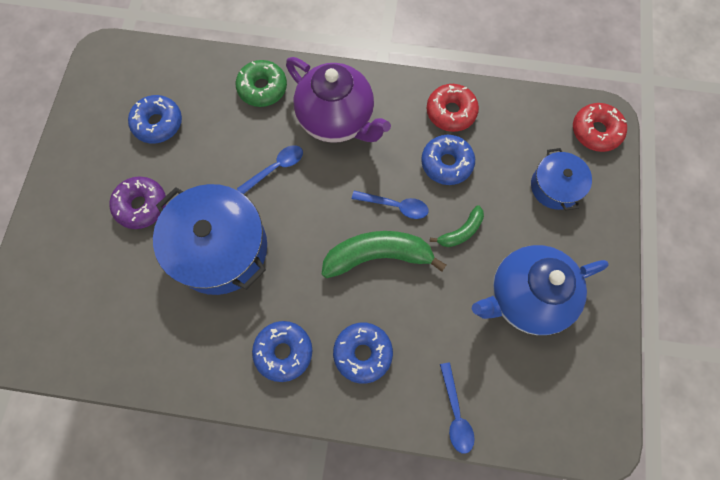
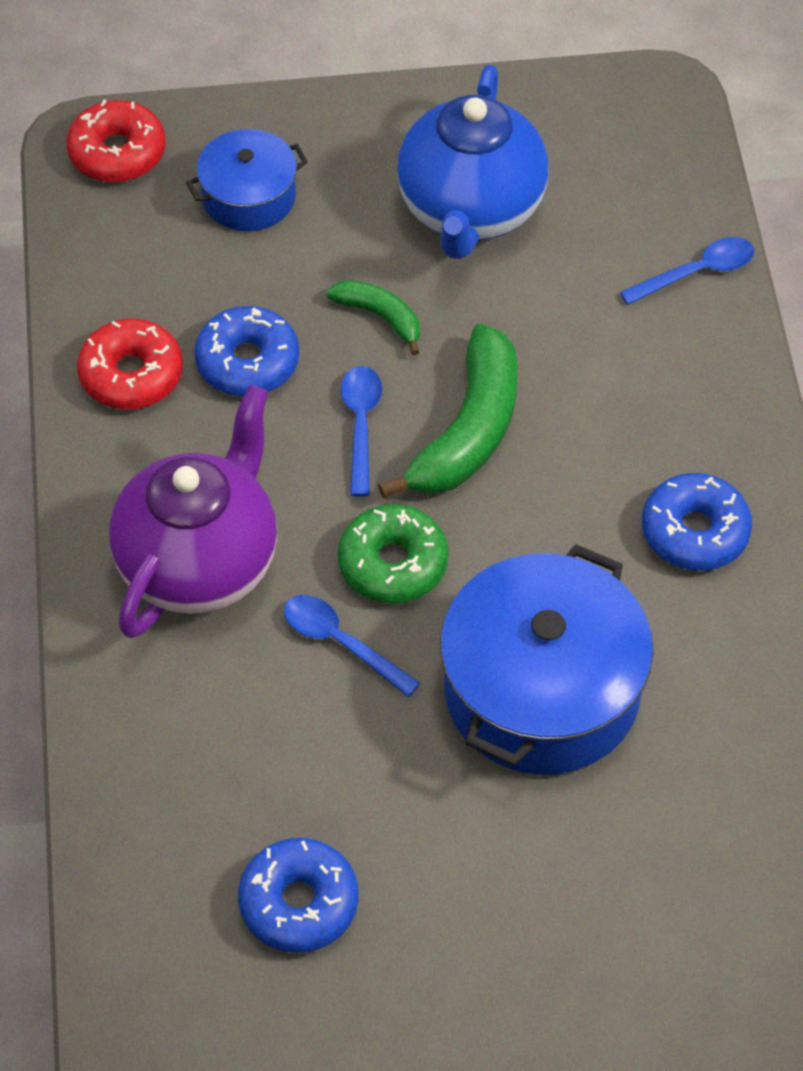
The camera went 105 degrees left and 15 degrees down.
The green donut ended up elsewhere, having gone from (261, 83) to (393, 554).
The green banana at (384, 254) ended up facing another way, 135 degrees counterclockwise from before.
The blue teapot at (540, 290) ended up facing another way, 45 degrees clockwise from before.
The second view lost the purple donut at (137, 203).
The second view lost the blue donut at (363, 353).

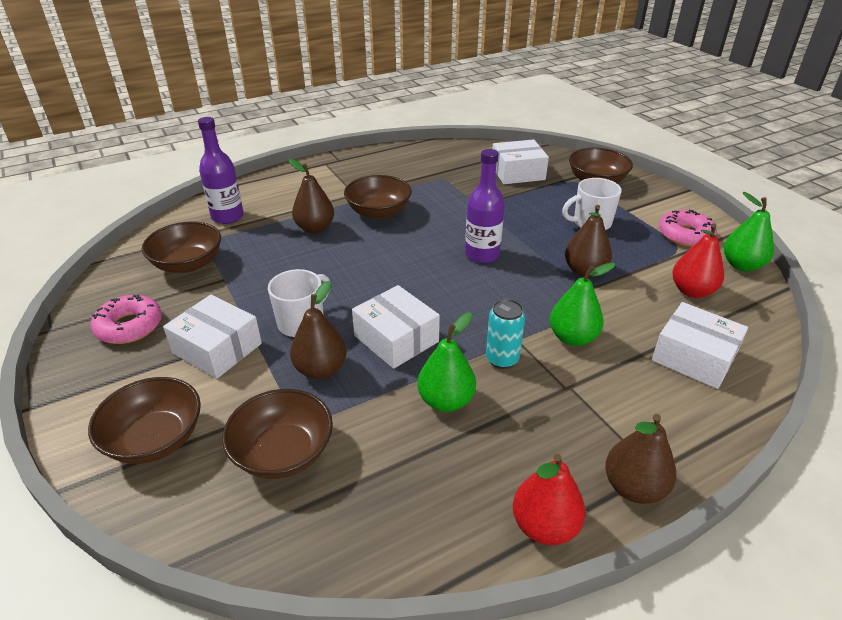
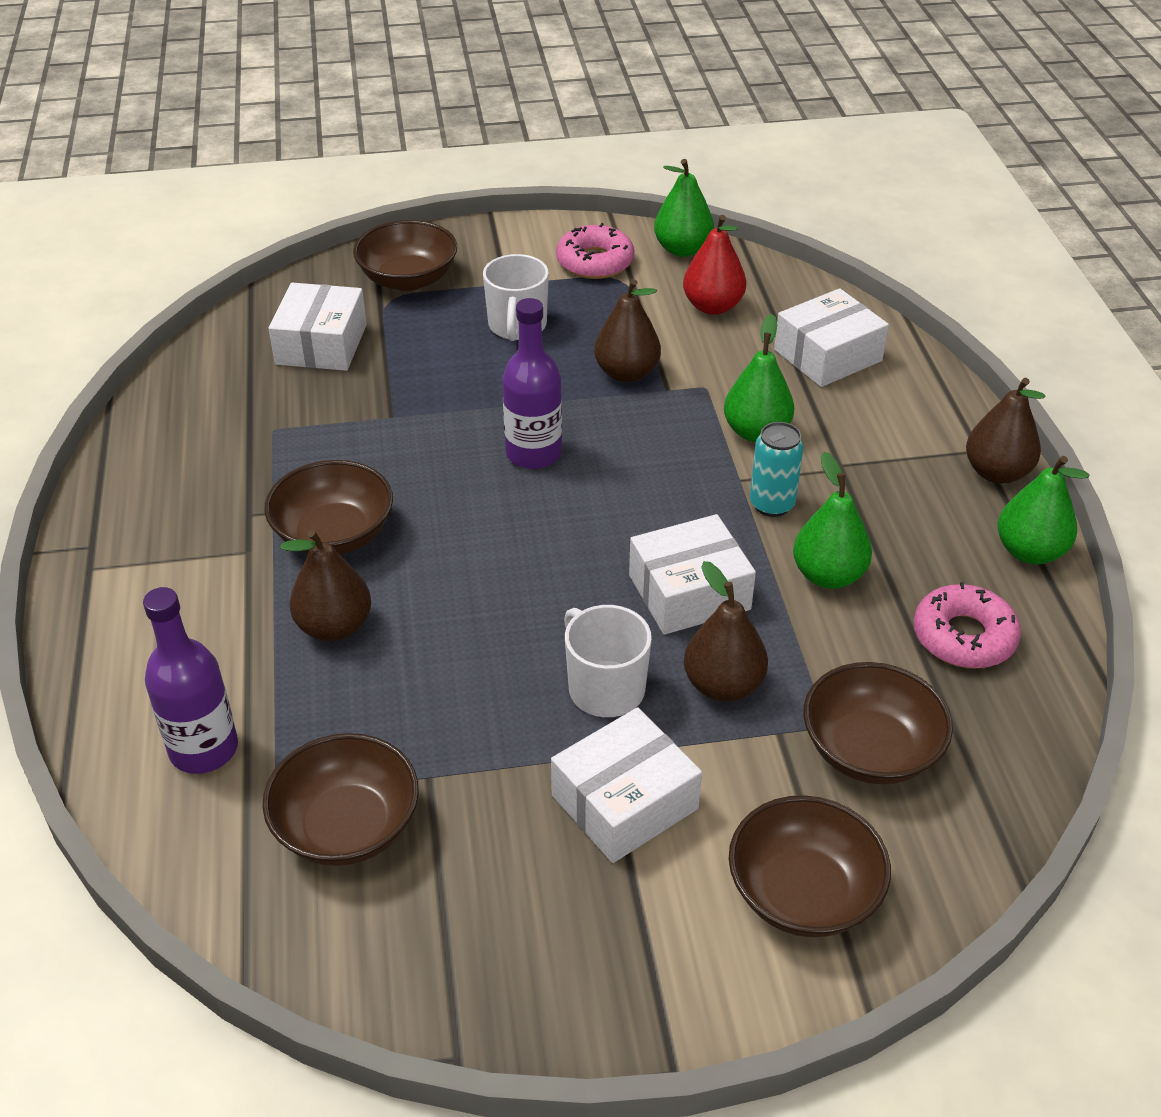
The camera went 70 degrees left and 5 degrees up.
The pink donut ended up elsewhere, having gone from (126, 319) to (967, 625).
What was the red pear at (549, 499) turned into the green pear at (1043, 510).

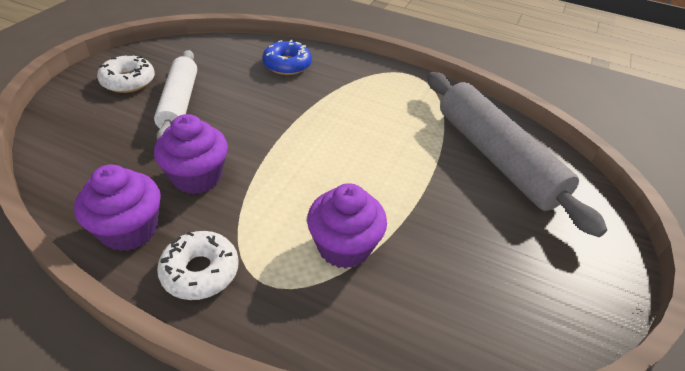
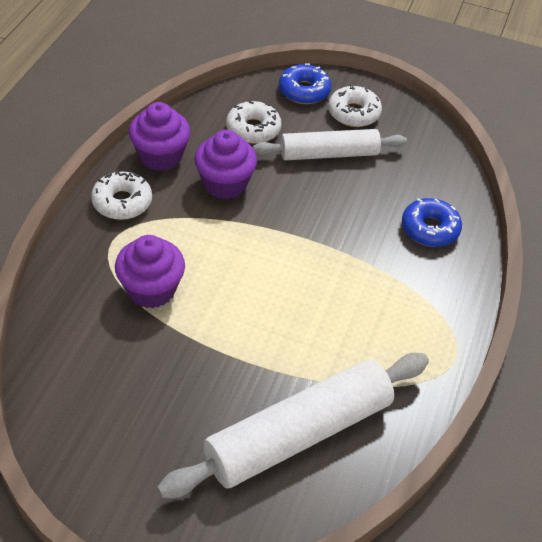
The camera went 85 degrees right and 5 degrees up.
What was the grey rolling pin at (517, 154) turned into the white rolling pin at (293, 425).
The second view gained the white donut at (254, 122).
The second view gained the blue donut at (305, 83).

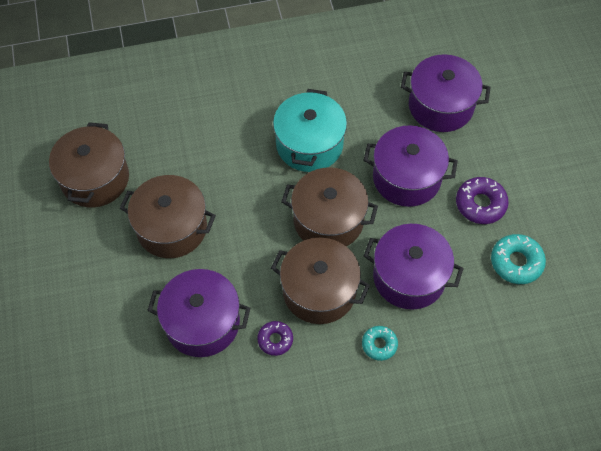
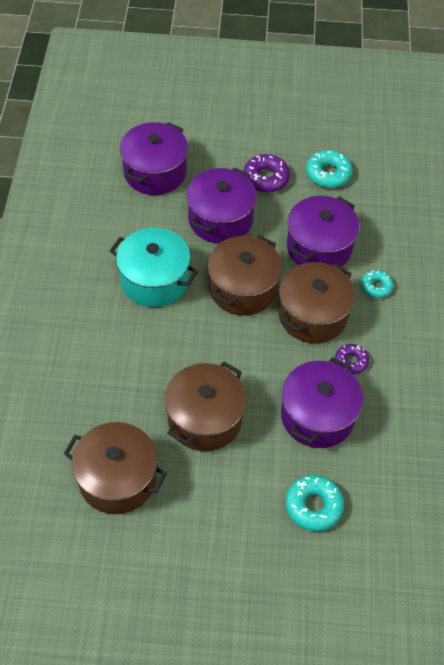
The camera went 75 degrees left and 5 degrees down.
The second view gained the turquoise donut at (314, 503).

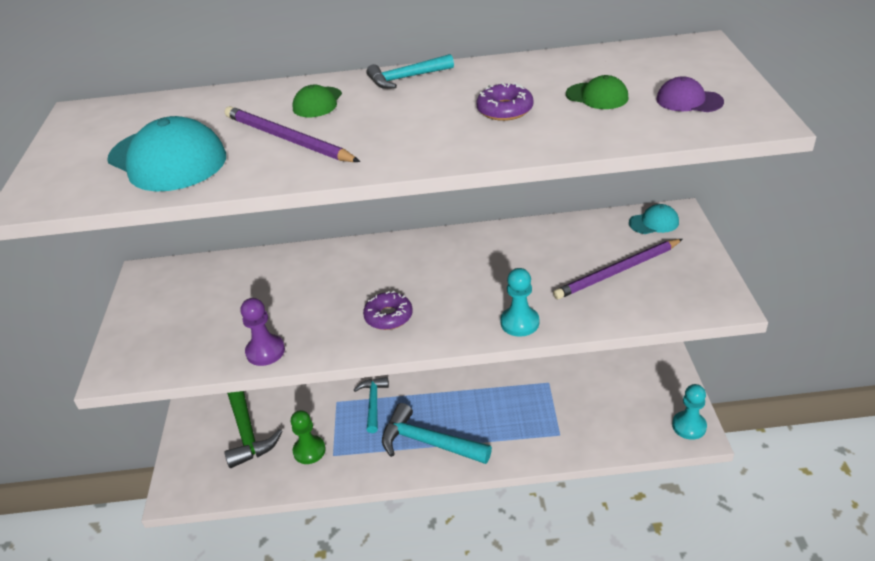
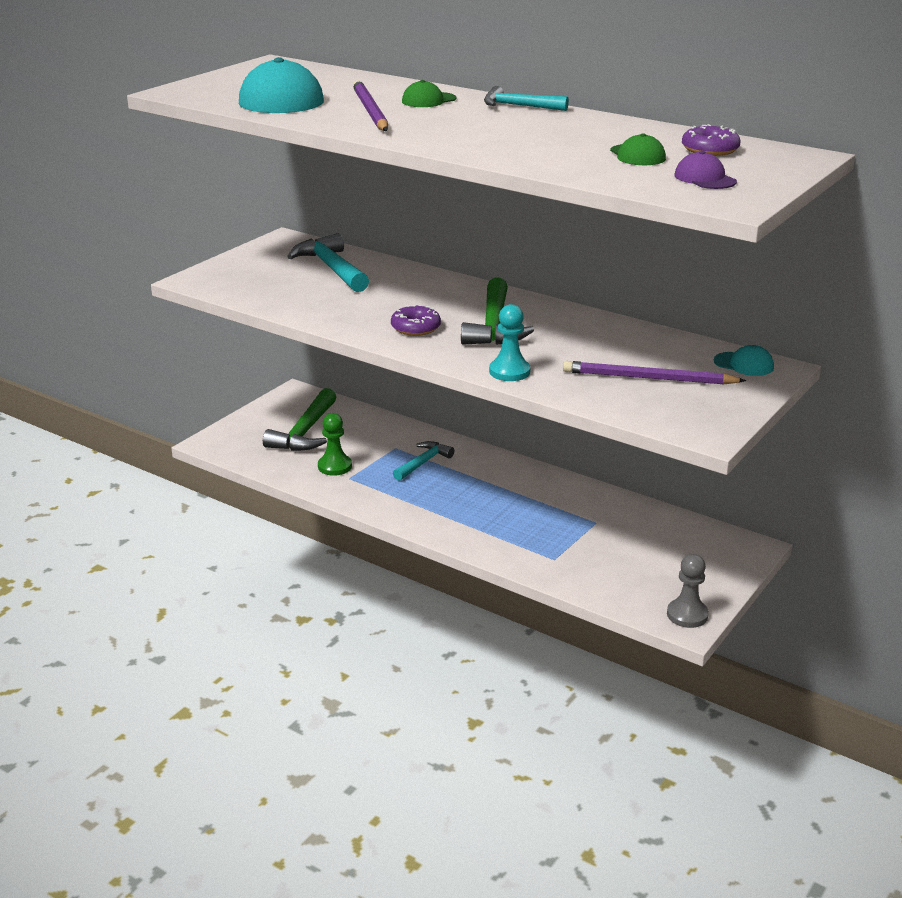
The camera went 35 degrees right and 10 degrees down.
The turquoise hammer ended up elsewhere, having gone from (437, 433) to (328, 262).
The second view gained the green hammer at (497, 311).
What was the turquoise pawn at (689, 412) turned into the grey pawn at (688, 591).
The purple donut ended up elsewhere, having gone from (505, 101) to (711, 140).
The second view lost the purple pawn at (263, 332).

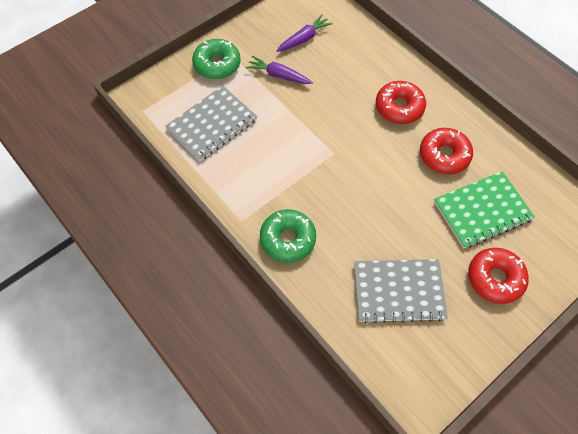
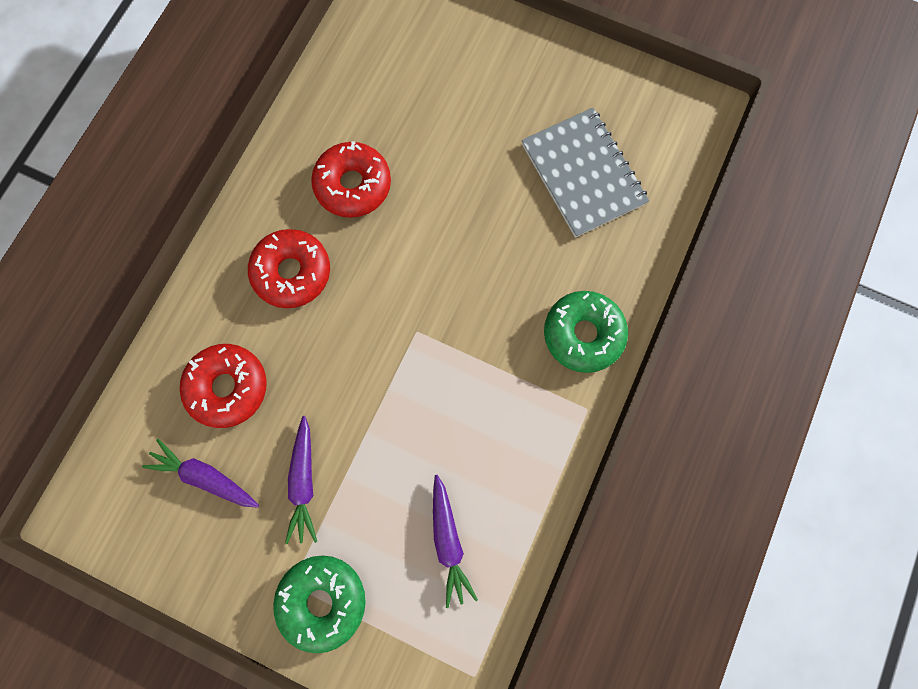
The camera went 115 degrees left and 15 degrees up.
The red donut ended up elsewhere, having gone from (498, 276) to (223, 386).
Where the grey notebook stood at (211, 123), the purple carrot came to stand at (455, 541).
The second view lost the green notebook at (484, 210).

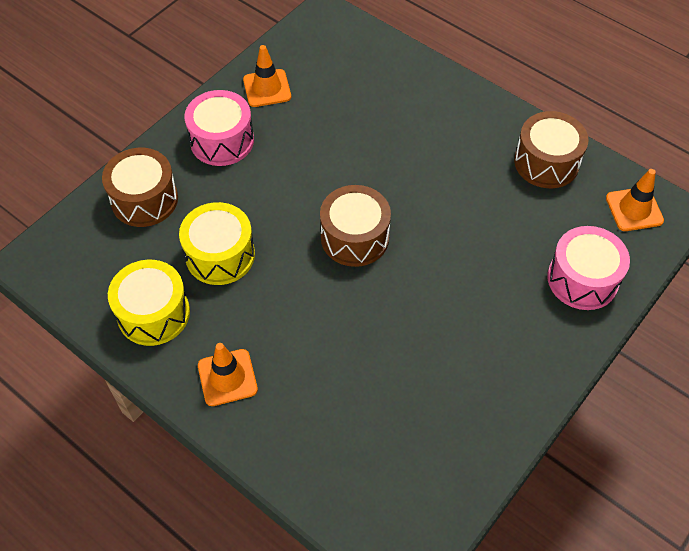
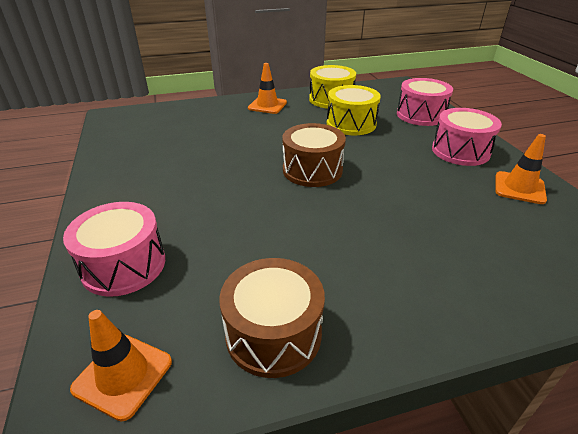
The camera went 125 degrees right and 20 degrees down.
What was the brown drum at (140, 187) turned into the pink drum at (425, 102).

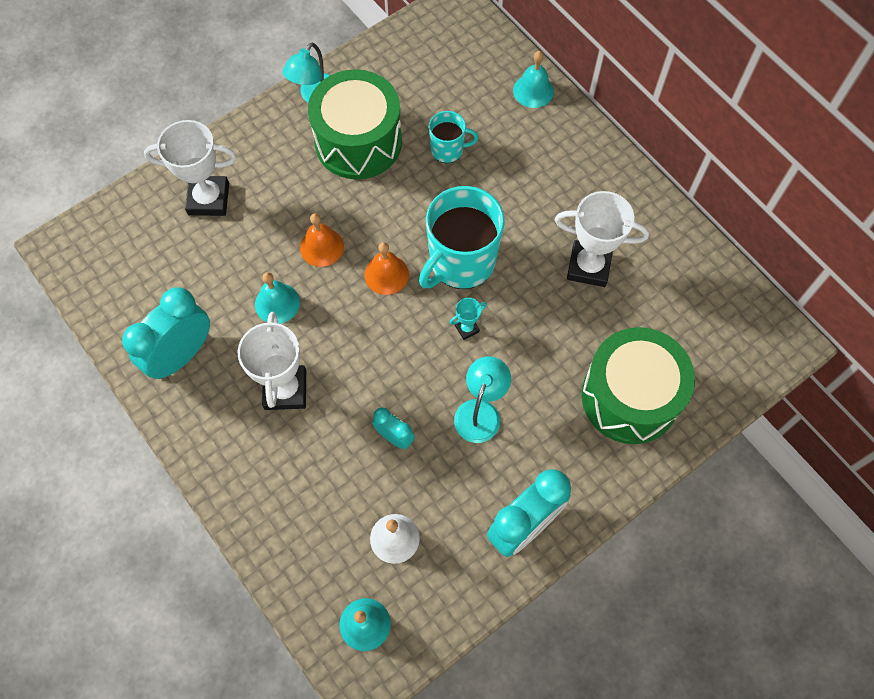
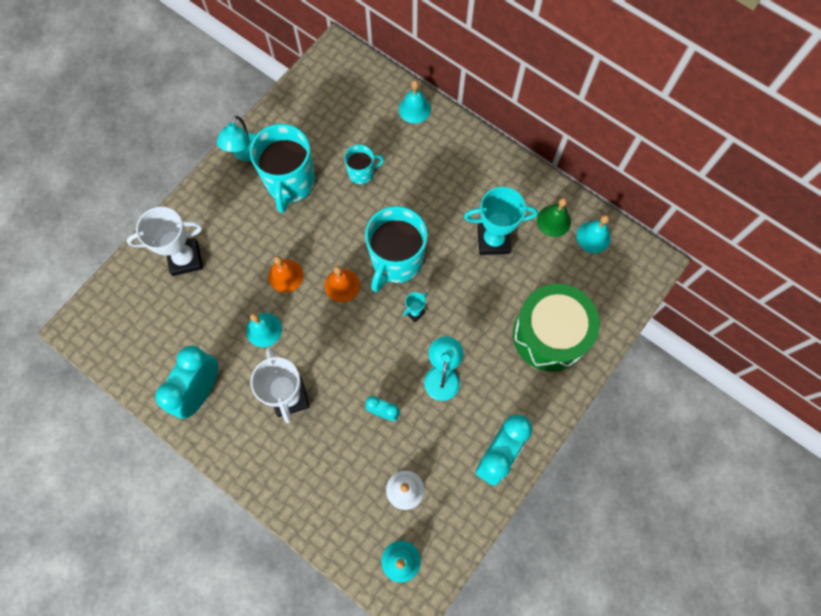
The camera went 15 degrees left and 5 degrees up.
Where the green drum stood at (355, 124), the turquoise mug came to stand at (282, 168).
What was the white trophy at (602, 239) turned into the turquoise trophy at (501, 221).
The second view gained the green bell at (554, 217).
The second view gained the turquoise bell at (593, 234).

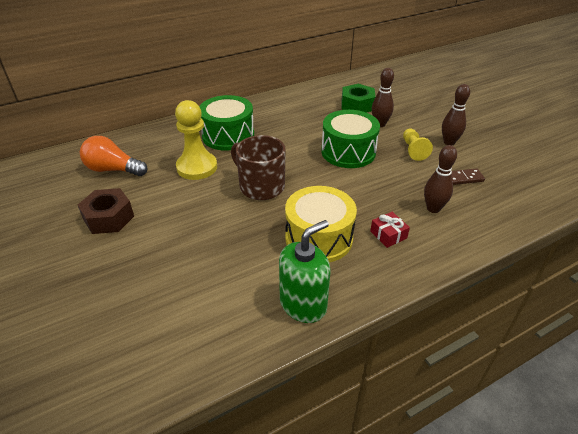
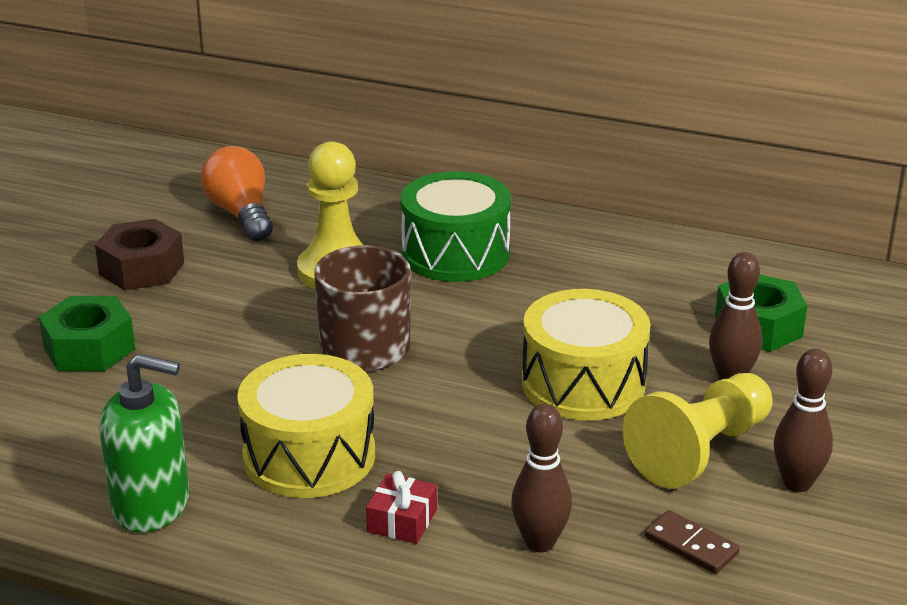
The camera went 50 degrees right and 10 degrees down.
The second view gained the green nut at (87, 333).
What was the green drum at (350, 139) turned into the yellow drum at (586, 355).
The size of the yellow pawn at (418, 144) changed by a factor of 1.66.

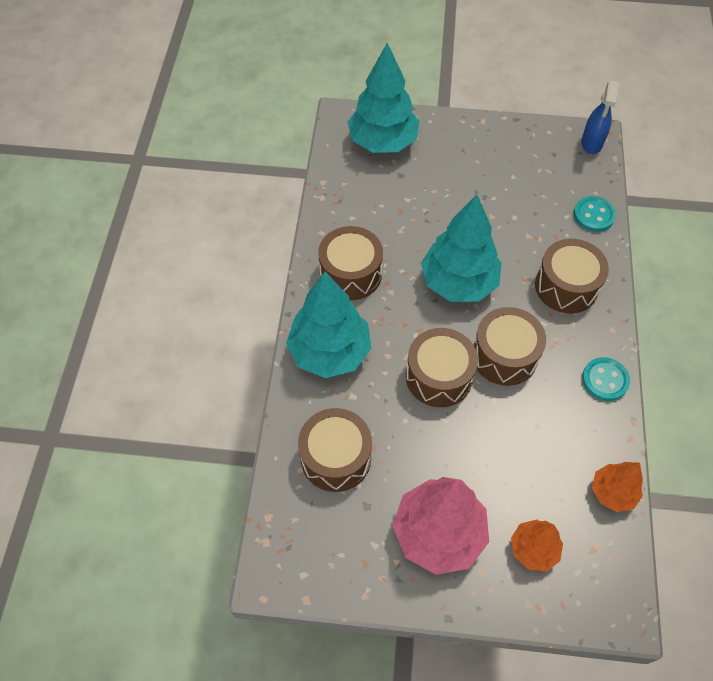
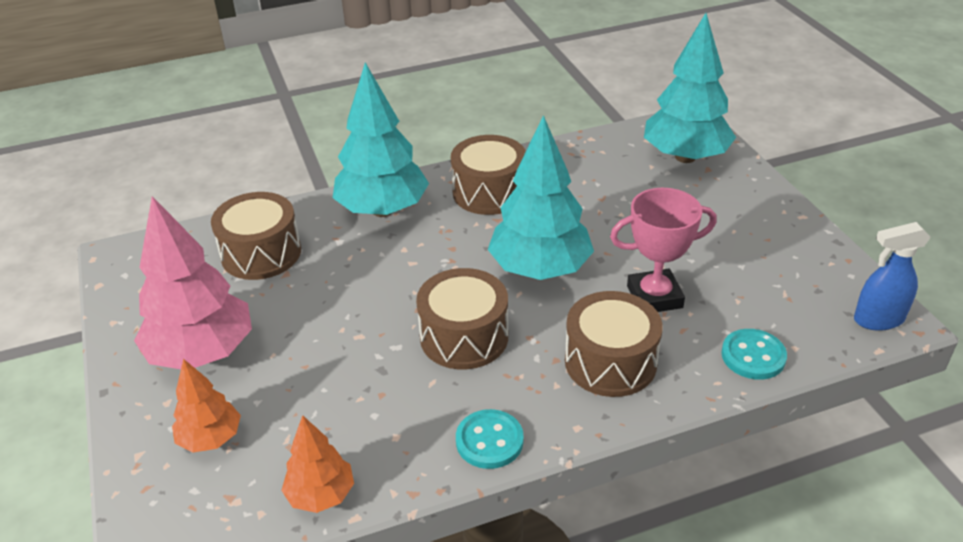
The camera went 65 degrees right and 20 degrees down.
The second view gained the pink trophy at (663, 250).
The second view lost the brown drum at (442, 367).

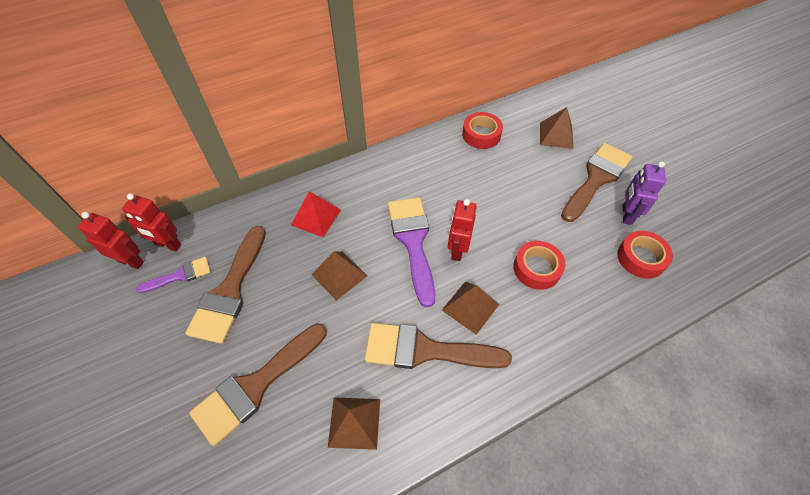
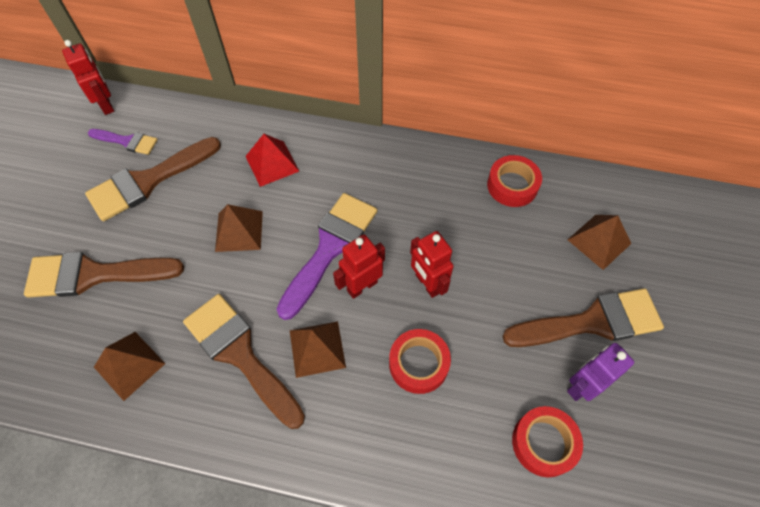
The camera went 40 degrees right and 5 degrees up.
The red robot ended up elsewhere, having gone from (151, 222) to (432, 264).

